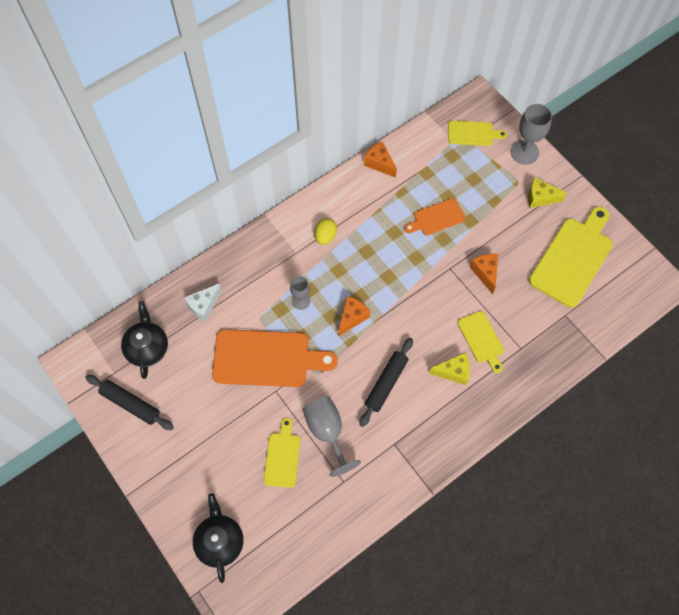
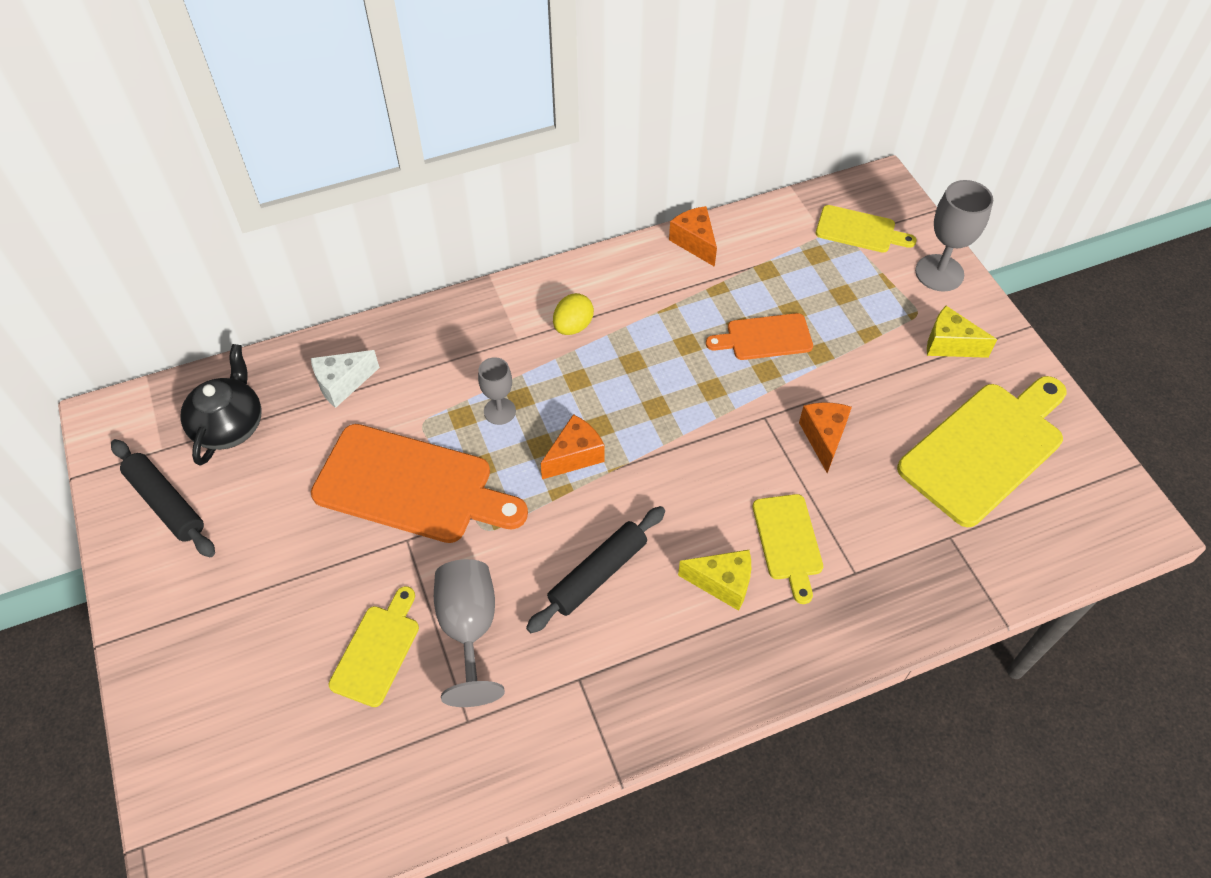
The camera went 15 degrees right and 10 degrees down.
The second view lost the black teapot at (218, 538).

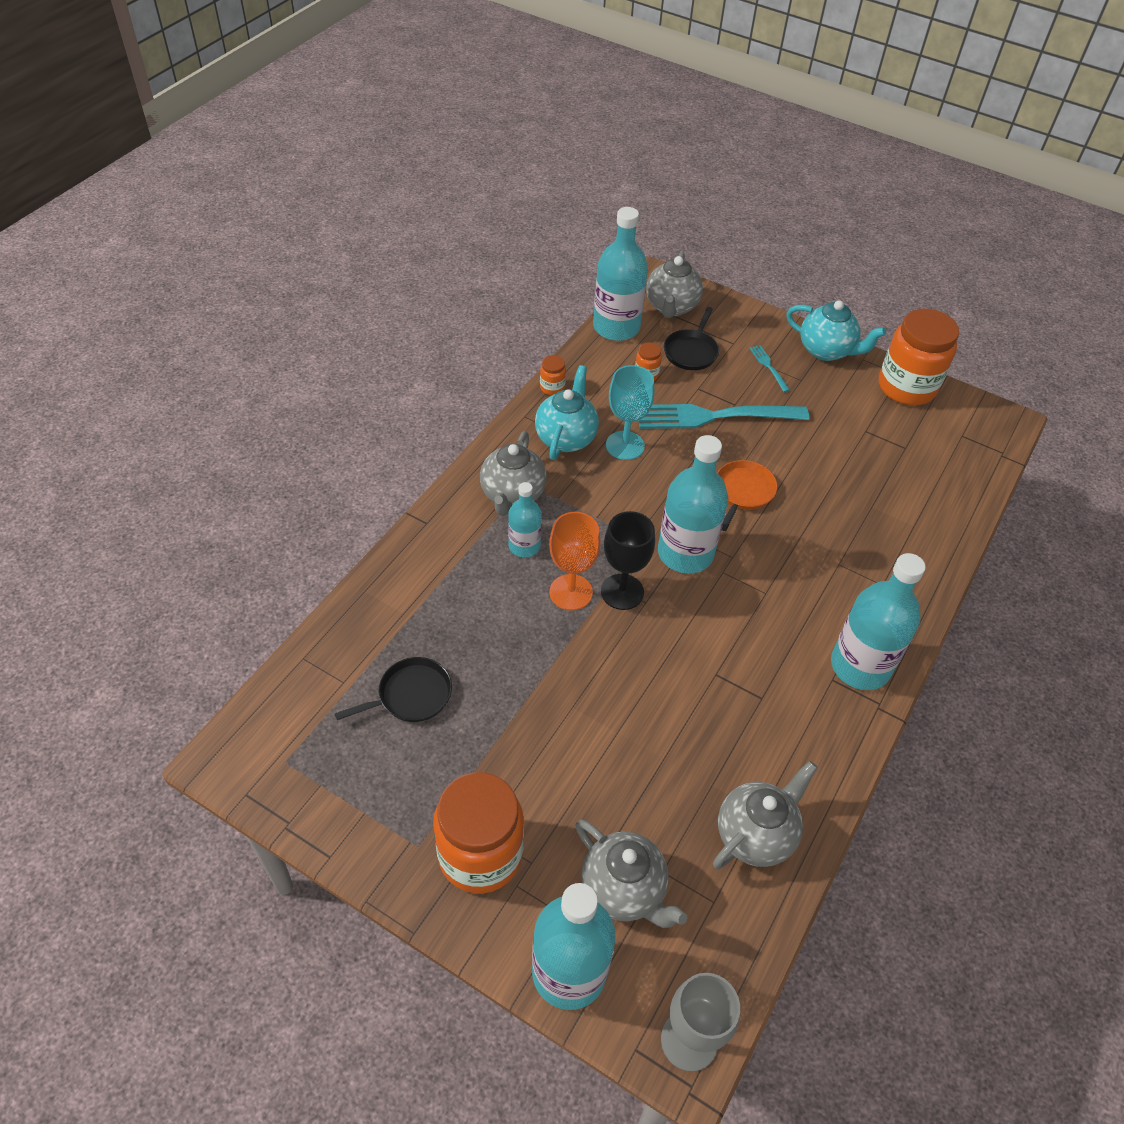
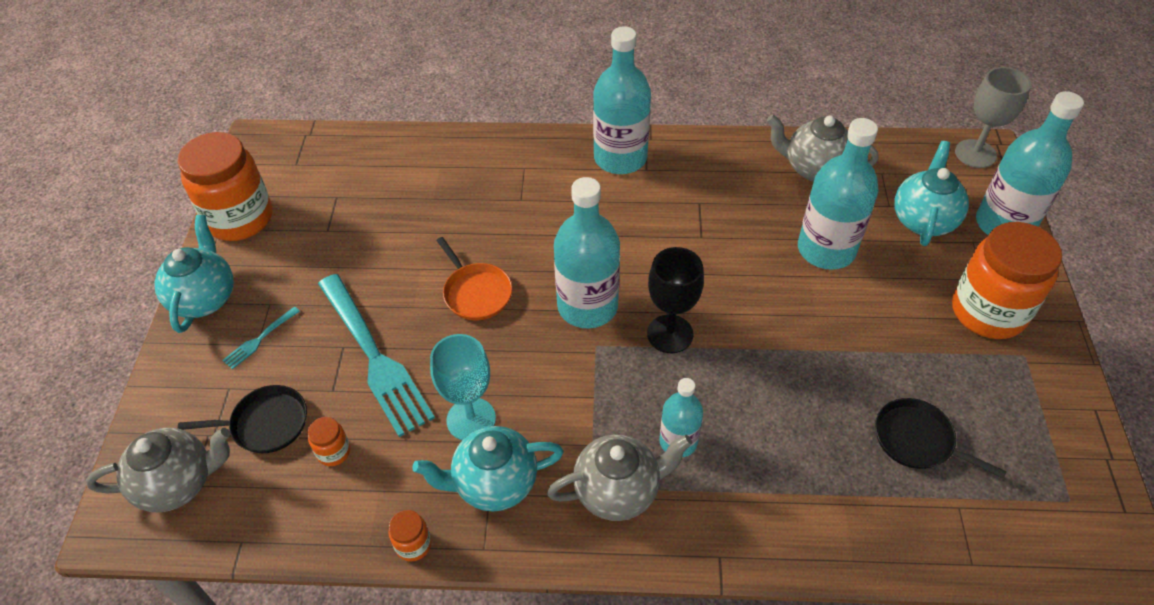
The camera went 115 degrees left and 0 degrees up.
The orange pan at (747, 495) ended up facing another way, 120 degrees counterclockwise from before.
The turquoise bottle ended up elsewhere, having gone from (620, 274) to (838, 194).
What was the grey teapot at (631, 873) turned into the turquoise teapot at (931, 193).
The second view lost the orange goblet at (575, 561).

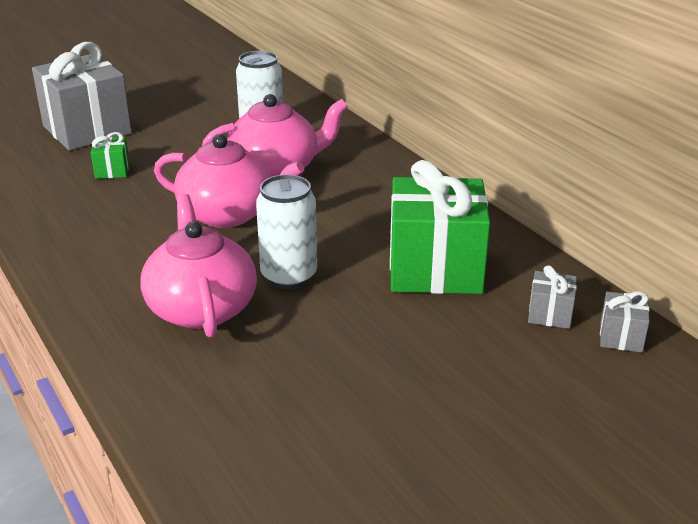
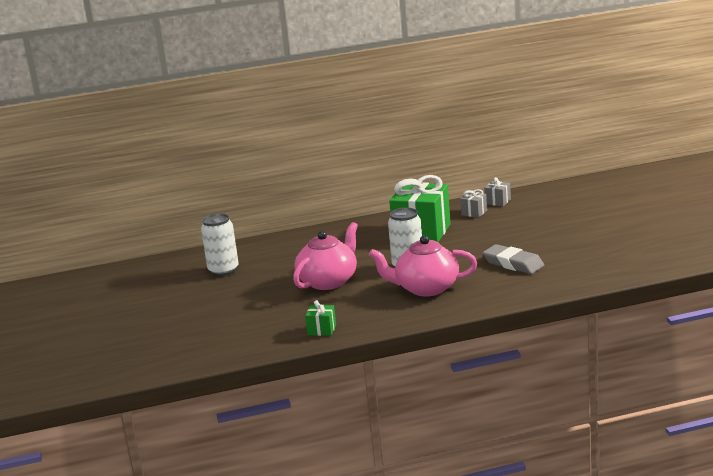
The camera went 70 degrees left and 10 degrees down.
The green gift ended up elsewhere, having gone from (110, 155) to (320, 318).
The second view gained the grey eraser at (513, 259).
The second view lost the grey gift at (82, 96).
The second view lost the pink teapot at (275, 135).

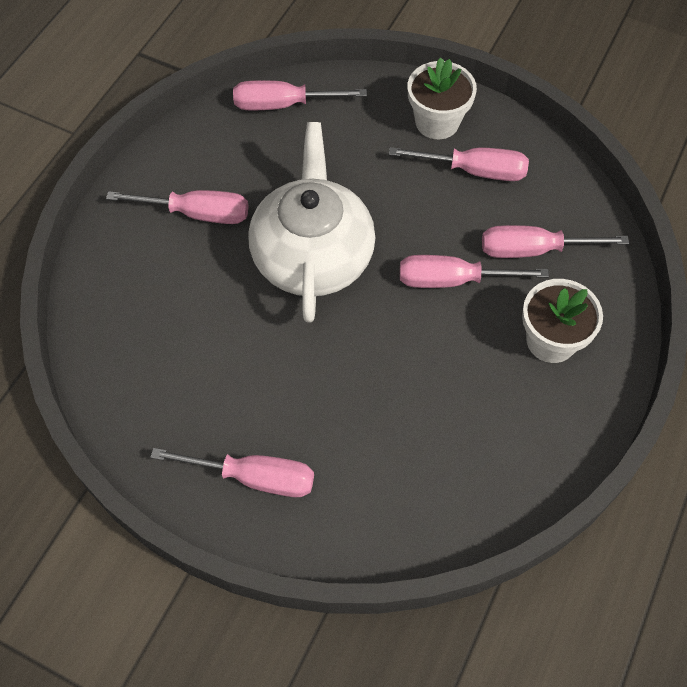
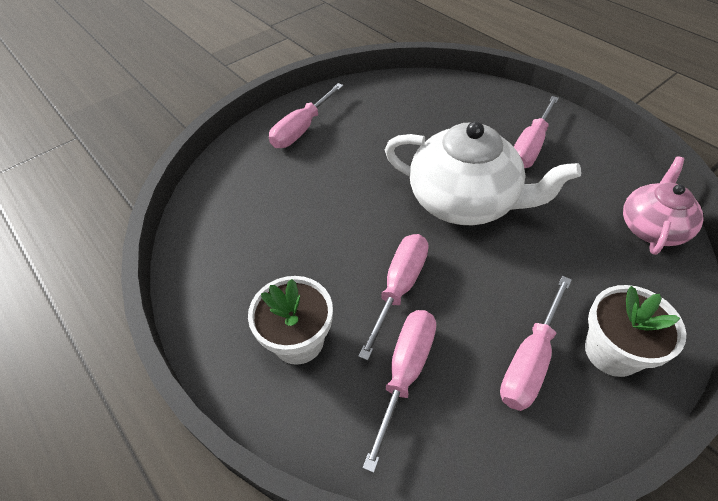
The camera went 115 degrees right and 10 degrees down.
Where the pink screwdriver stood at (300, 95), the pink teapot came to stand at (663, 206).

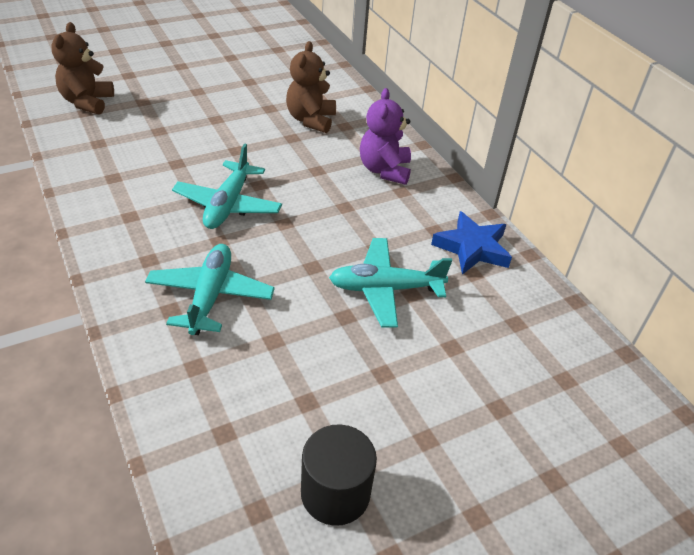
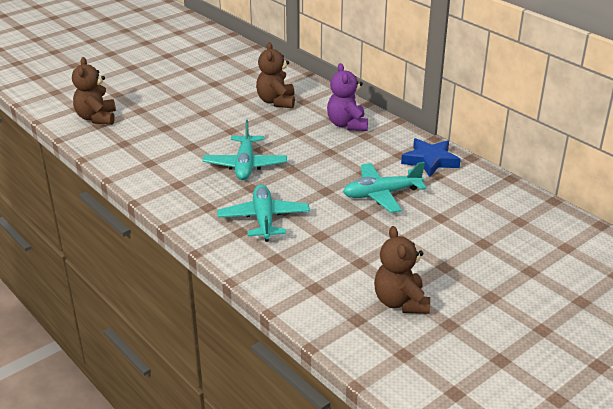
The camera went 10 degrees left and 10 degrees down.
Where the black cylinder stood at (339, 475), the brown teddy bear came to stand at (402, 270).

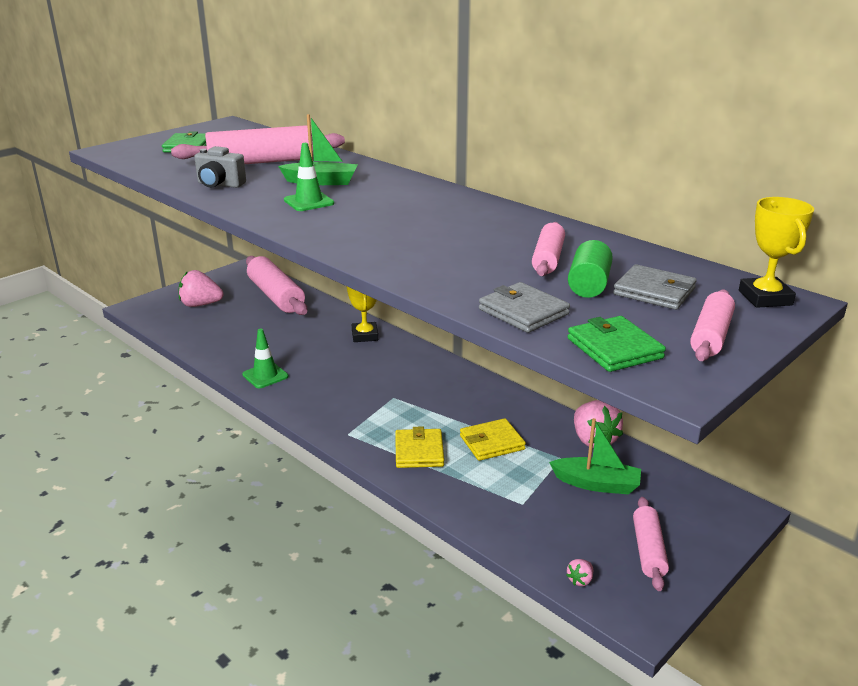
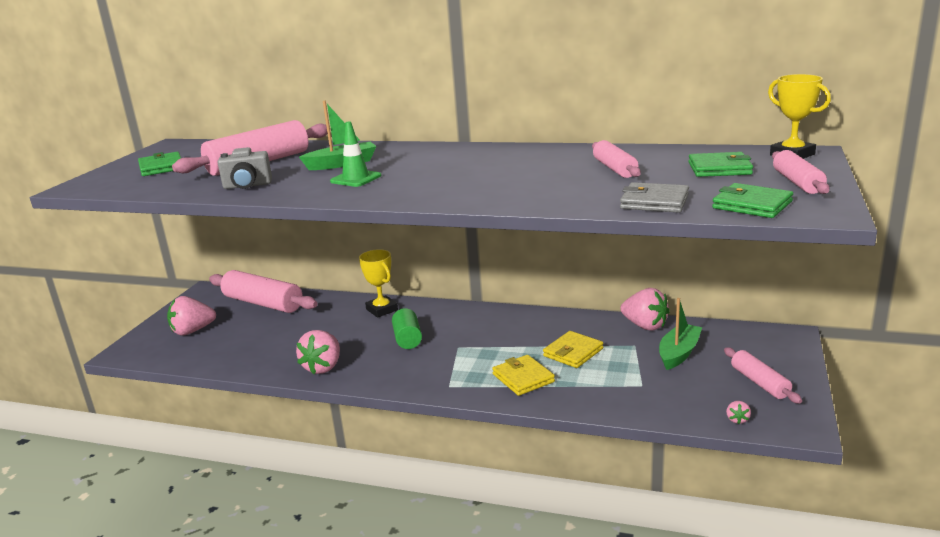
The camera went 25 degrees left and 5 degrees down.
Where the green traffic cone stood at (265, 358), the pink strawberry came to stand at (318, 352).
The green cylinder ended up elsewhere, having gone from (590, 269) to (407, 328).
The green boat at (595, 456) ended up facing another way, 45 degrees counterclockwise from before.
What was the grey wallet at (655, 287) turned into the green wallet at (720, 164).

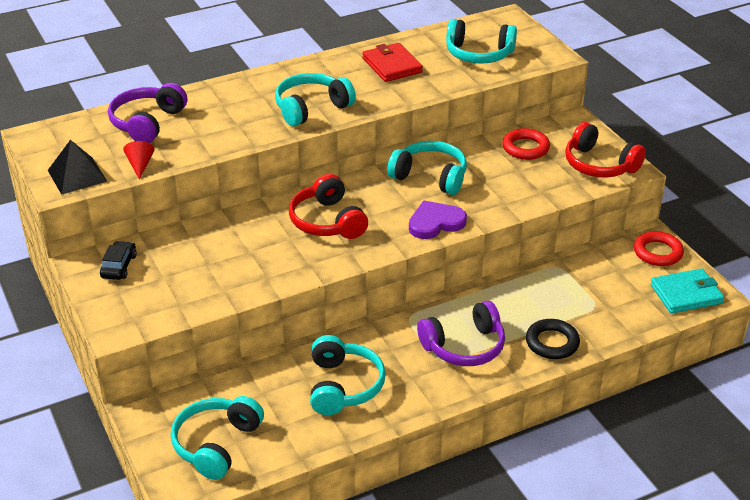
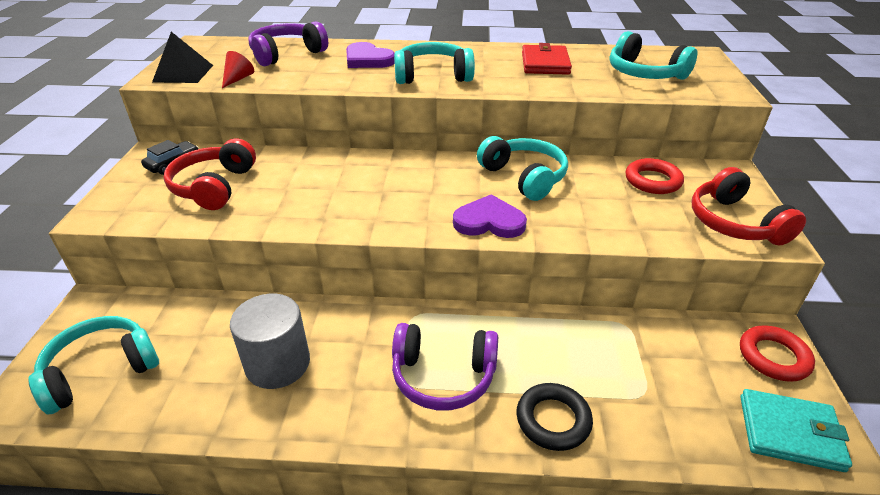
The camera went 30 degrees right and 0 degrees up.
The red headphones ended up elsewhere, having gone from (328, 206) to (210, 174).
Where the turquoise headphones stood at (348, 375), the grey cylinder came to stand at (270, 341).
The second view gained the purple heart at (370, 55).

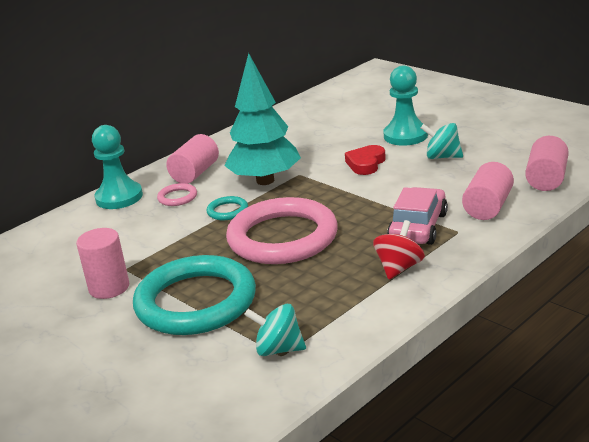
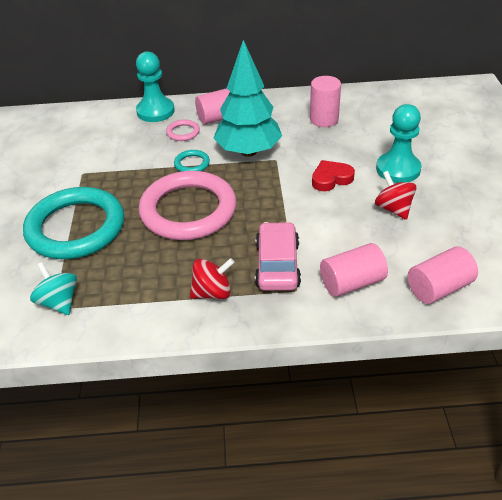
The camera went 40 degrees right and 15 degrees up.
The pink car at (417, 216) ended up facing another way, 60 degrees counterclockwise from before.
The pink cylinder ended up elsewhere, having gone from (102, 263) to (325, 101).
What was the turquoise spinning top at (442, 141) turned into the red spinning top at (395, 195).

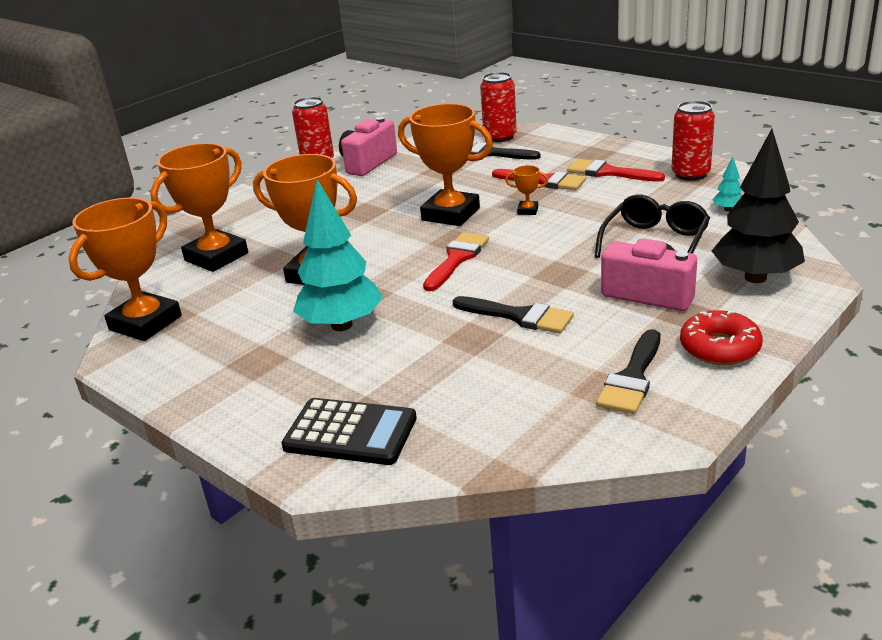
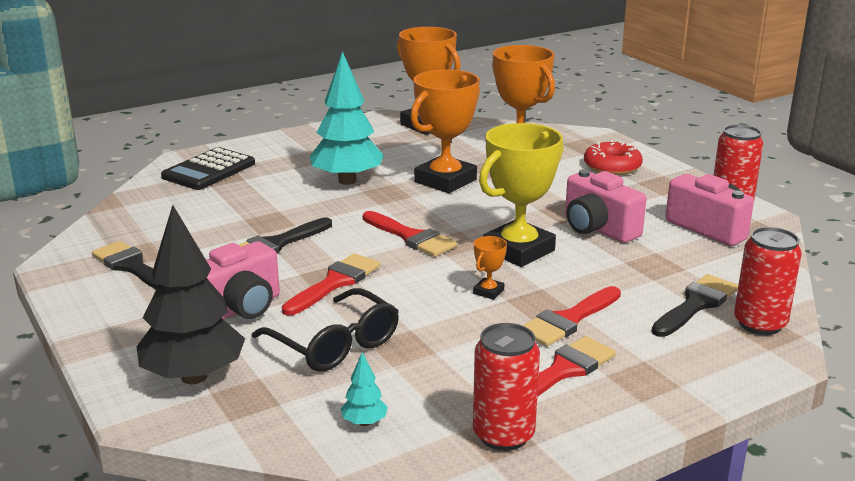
The camera went 105 degrees right and 5 degrees down.
The second view gained the red brush at (331, 284).
What was the orange trophy at (445, 164) turned into the yellow trophy at (521, 195).
The second view gained the pink camera at (606, 206).
The red donut ended up elsewhere, having gone from (721, 337) to (613, 157).

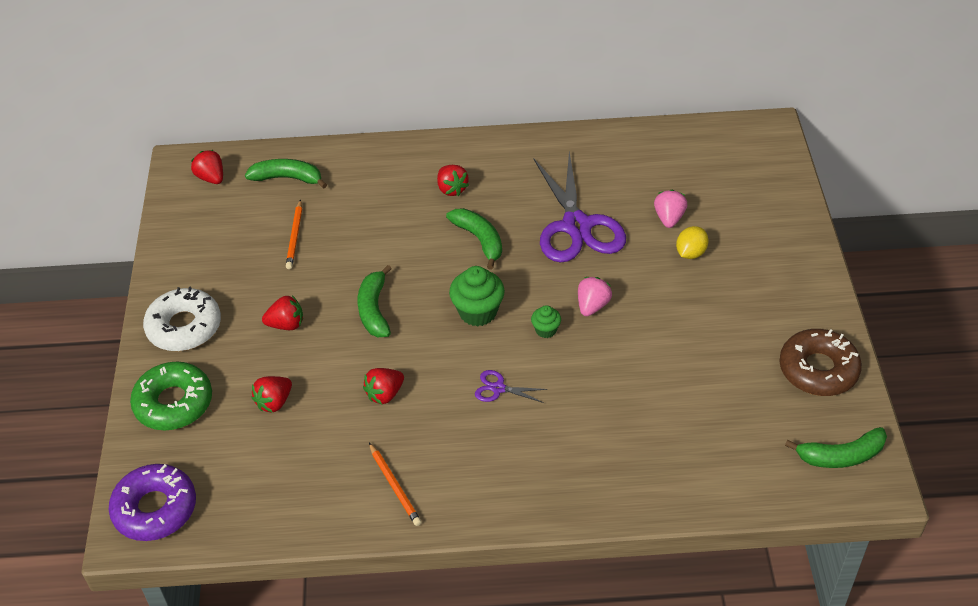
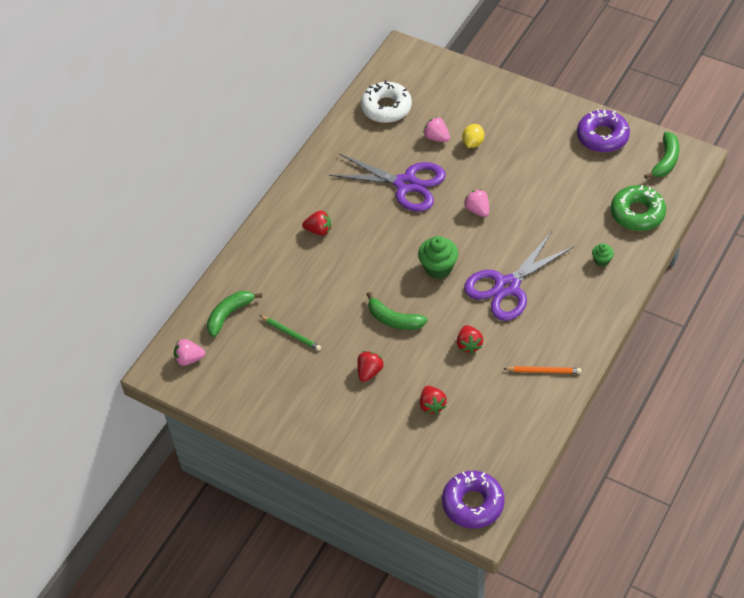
The camera went 55 degrees left and 5 degrees up.
What was the red strawberry at (207, 167) turned into the pink strawberry at (189, 352).
What was the orange pencil at (294, 234) turned into the green pencil at (290, 333).
The white donut ended up elsewhere, having gone from (182, 319) to (386, 101).
The yellow lemon at (692, 242) ended up facing another way, 45 degrees clockwise from before.
The size of the purple scissors at (511, 386) changed by a factor of 2.42.
What was the brown donut at (821, 362) turned into the purple donut at (603, 131).
The green cupcake ended up elsewhere, having gone from (546, 321) to (603, 255).
The green donut ended up elsewhere, having gone from (171, 396) to (638, 208).
The second view lost the green banana at (474, 239).

